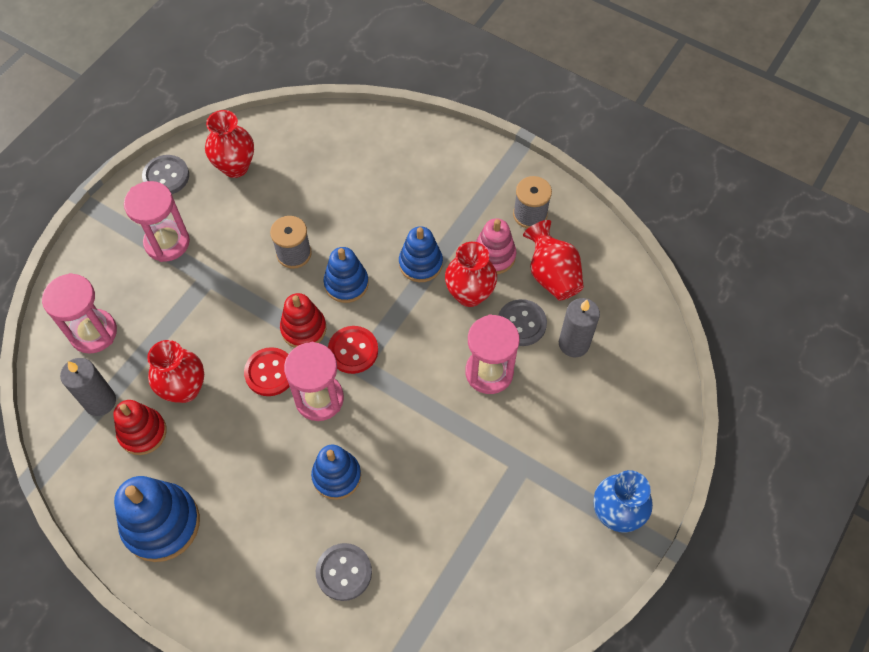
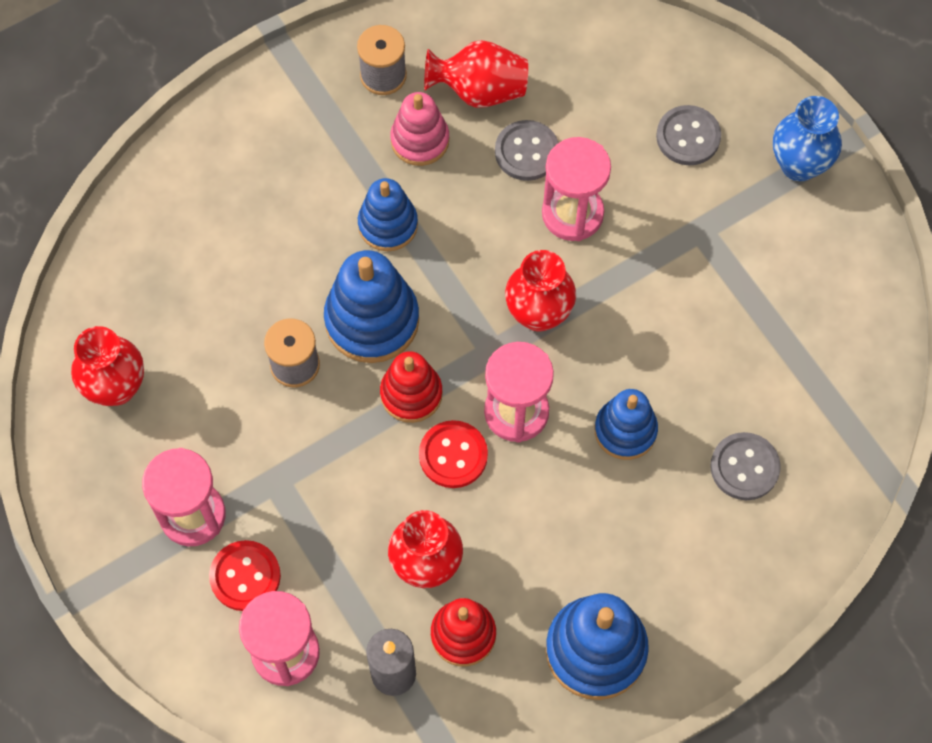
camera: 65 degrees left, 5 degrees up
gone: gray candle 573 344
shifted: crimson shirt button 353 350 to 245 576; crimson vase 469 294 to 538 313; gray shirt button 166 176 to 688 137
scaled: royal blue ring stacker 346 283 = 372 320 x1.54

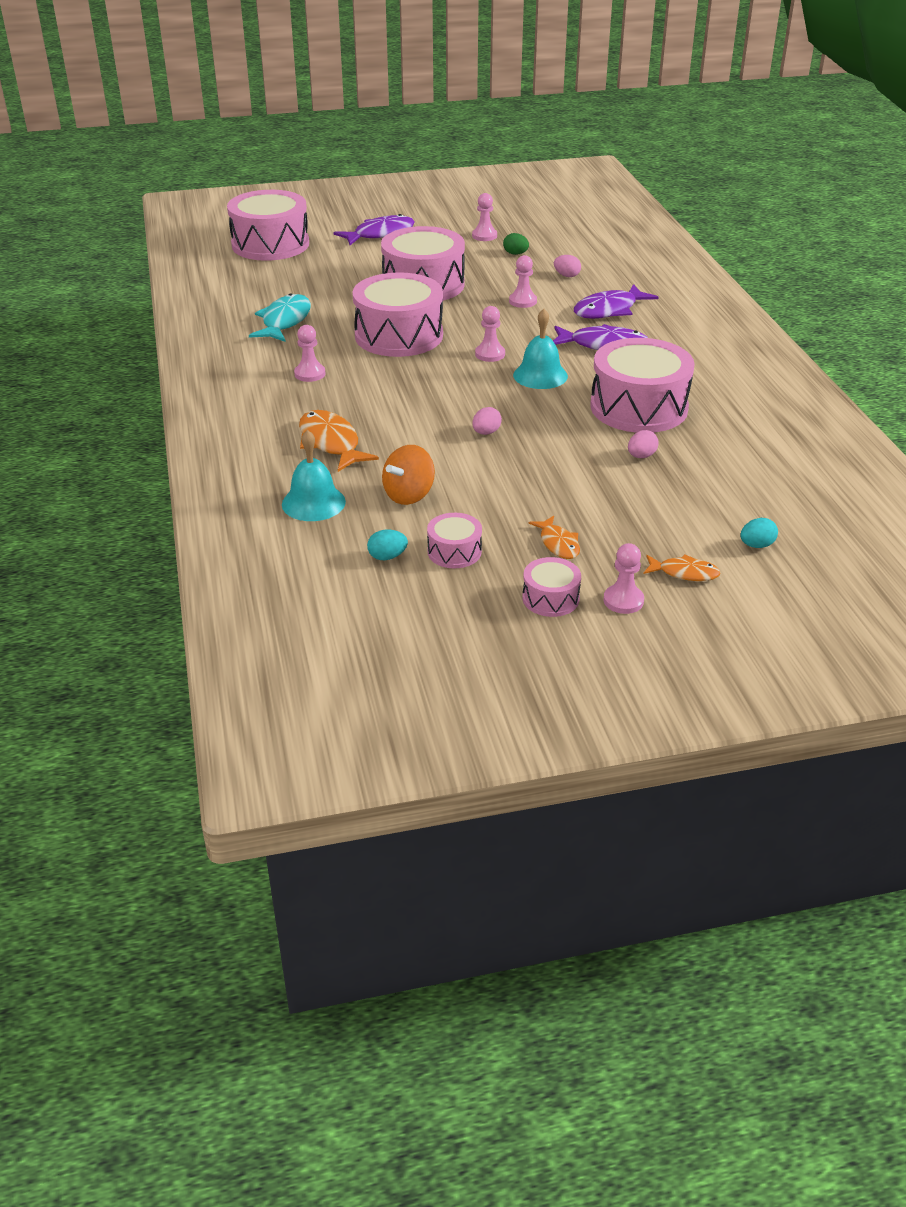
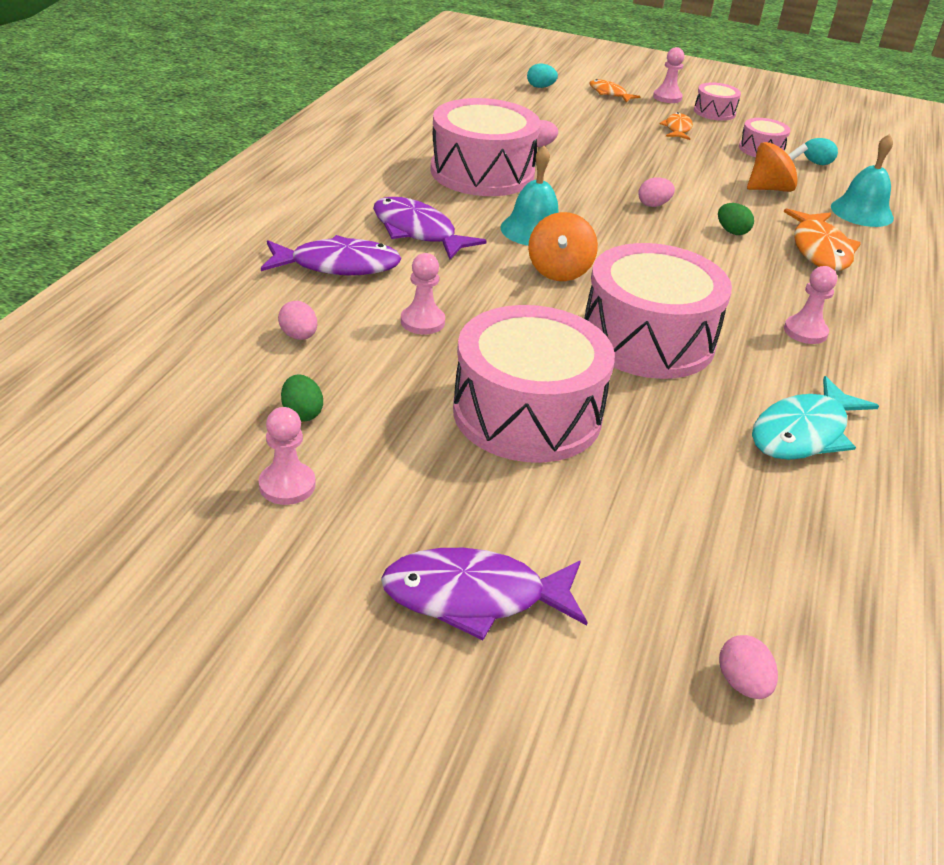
camera: 150 degrees left, 0 degrees up
new: green egg shape 732 232
swapped: rosy game pawn 490 354 to orange-coloured whirligig 559 271; rosy drum 270 244 to rosy egg shape 742 683

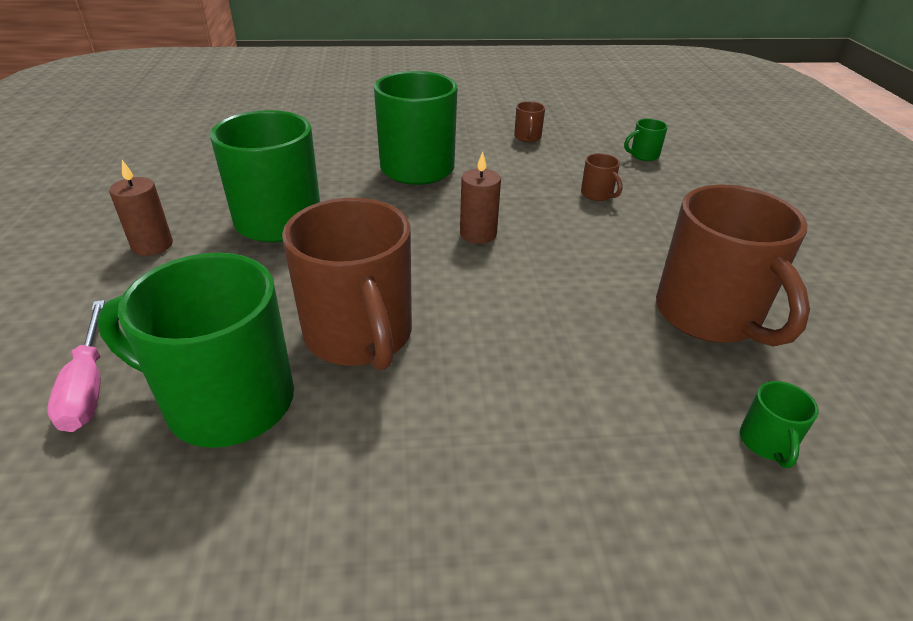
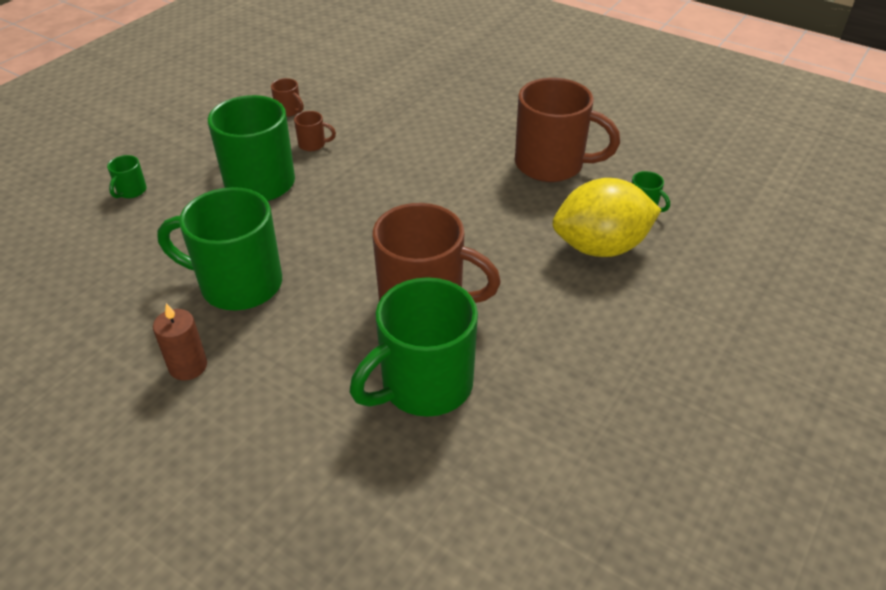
camera: 50 degrees left, 5 degrees up
gone: rosy flat screwdriver 88 385; brown candle 478 234
new: bright yellow citrus fruit 600 247
shifted: green tea mug 643 155 to 131 191; brown tea mug 597 194 to 313 144

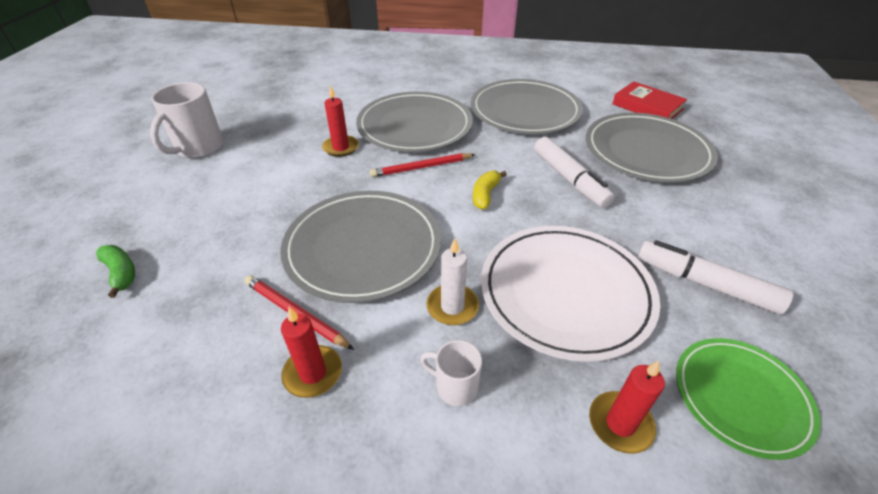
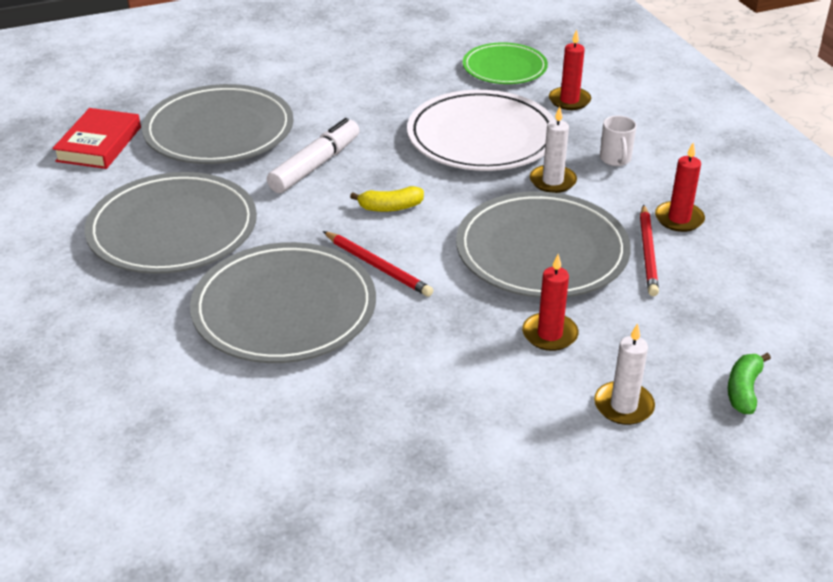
camera: 120 degrees left, 5 degrees down
gone: snow-white tea mug 198 148; snow-white marker pen 705 284
new: snow-white candle 623 406
shifted: crimson candle 341 148 to 549 334

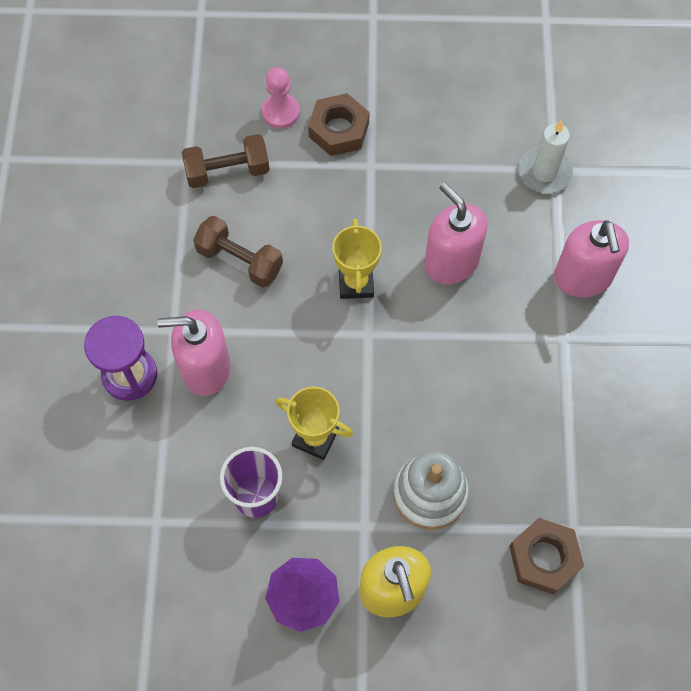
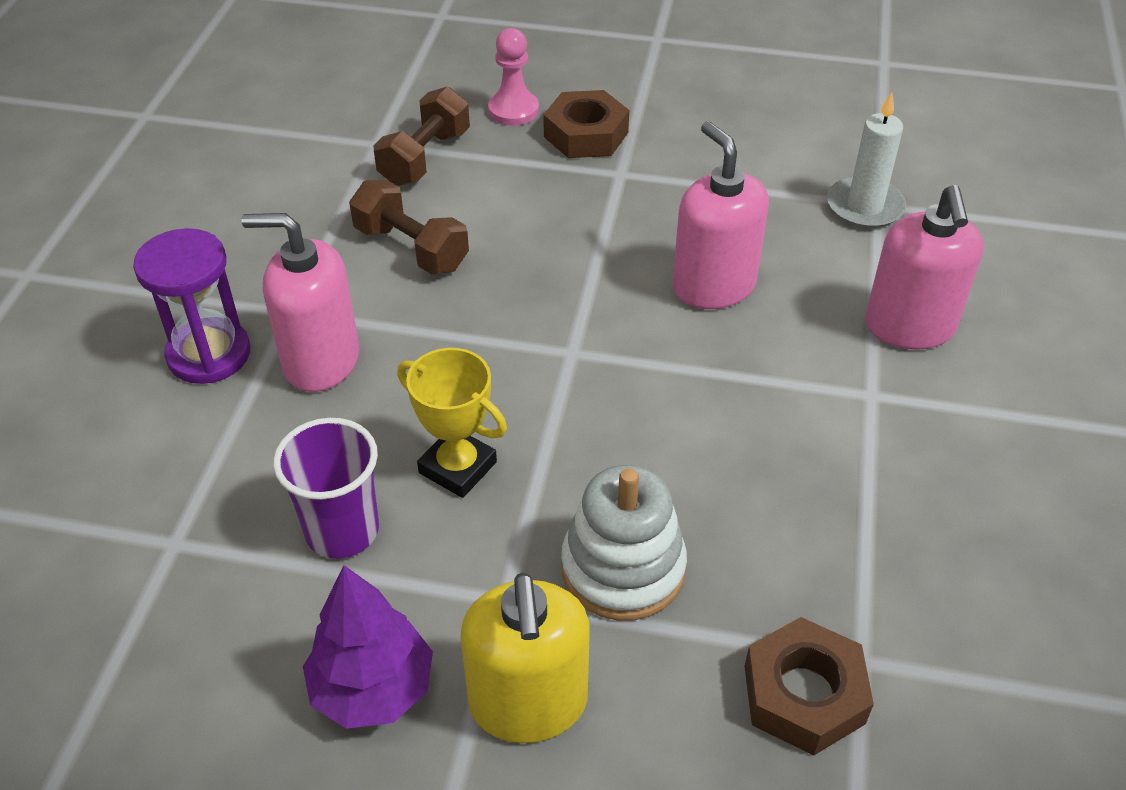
camera: 10 degrees right, 20 degrees down
gone: bright yellow prize cup 356 283
rotated: brown hand weight 227 171 = 425 158 60 degrees counterclockwise

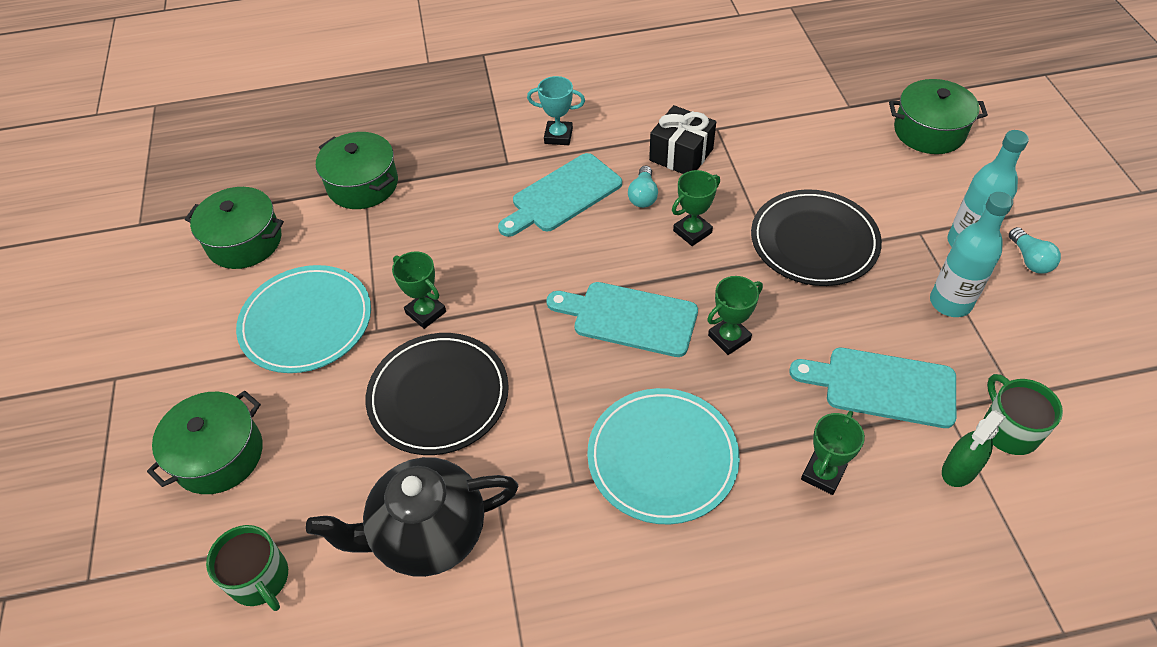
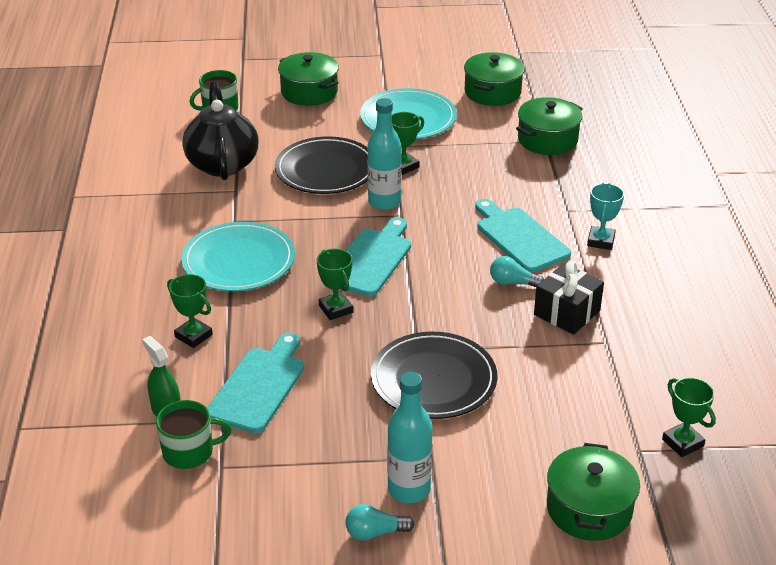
camera: 95 degrees right, 15 degrees down
shifted: teal bottle 950 302 to 384 202; green prize cup 692 232 to 682 443

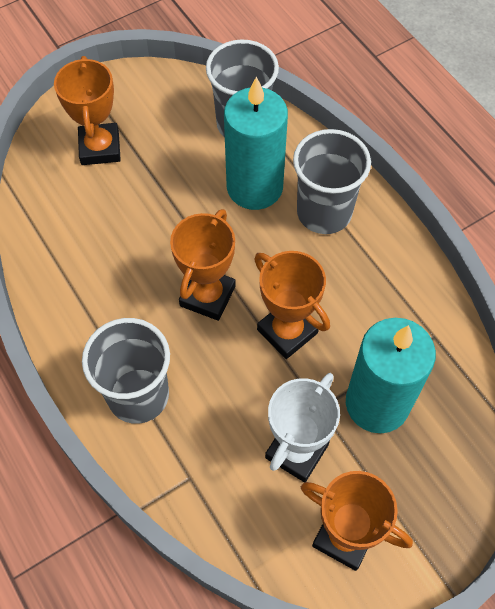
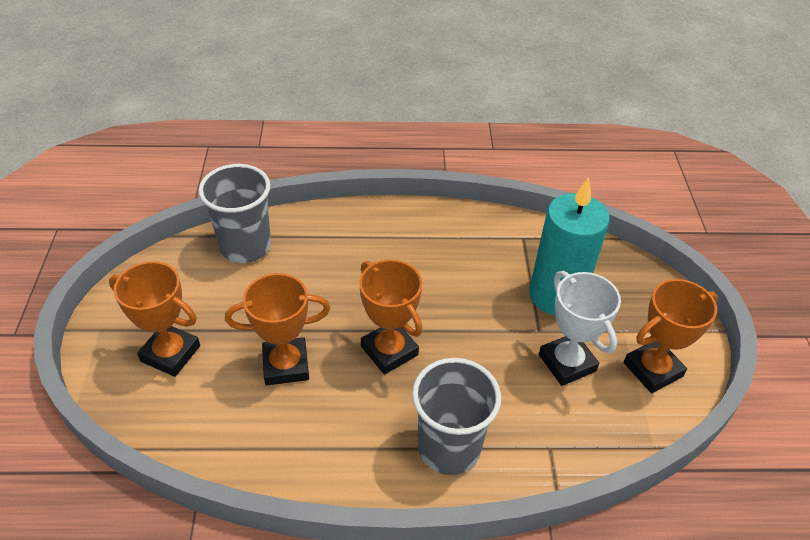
camera: 60 degrees left, 15 degrees down
gone: teal candle 254 187; gray cup 324 212
shifted: orange-coloured prize cup 287 331 to 286 365

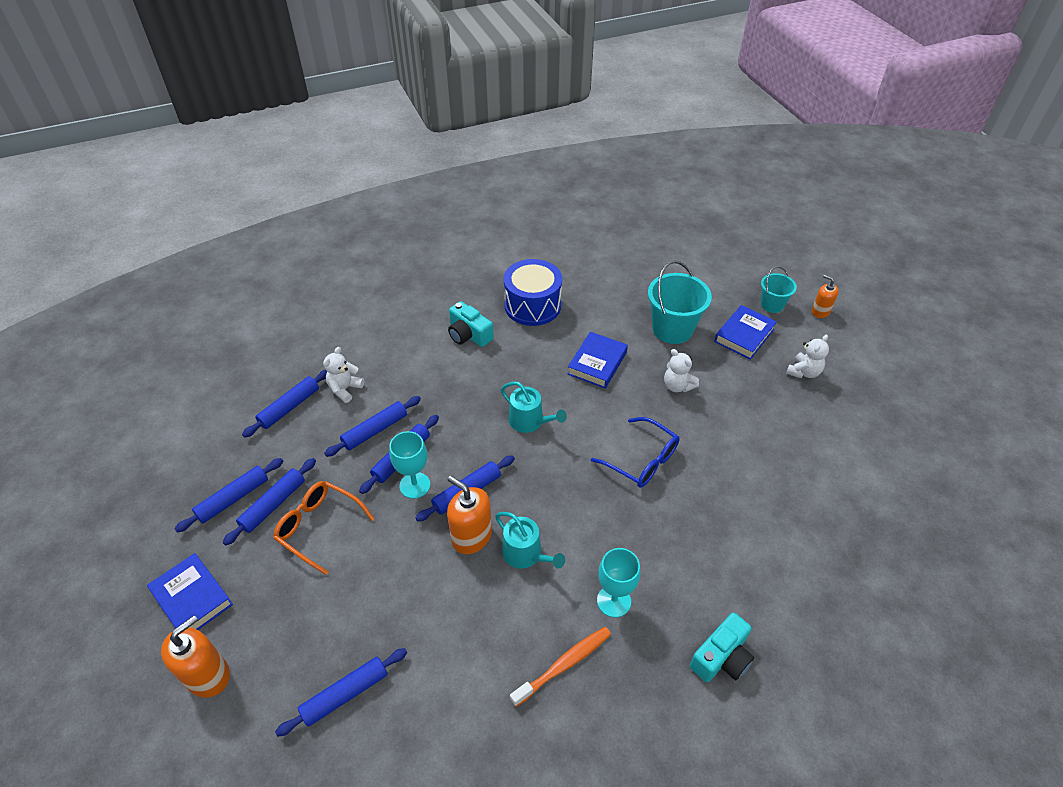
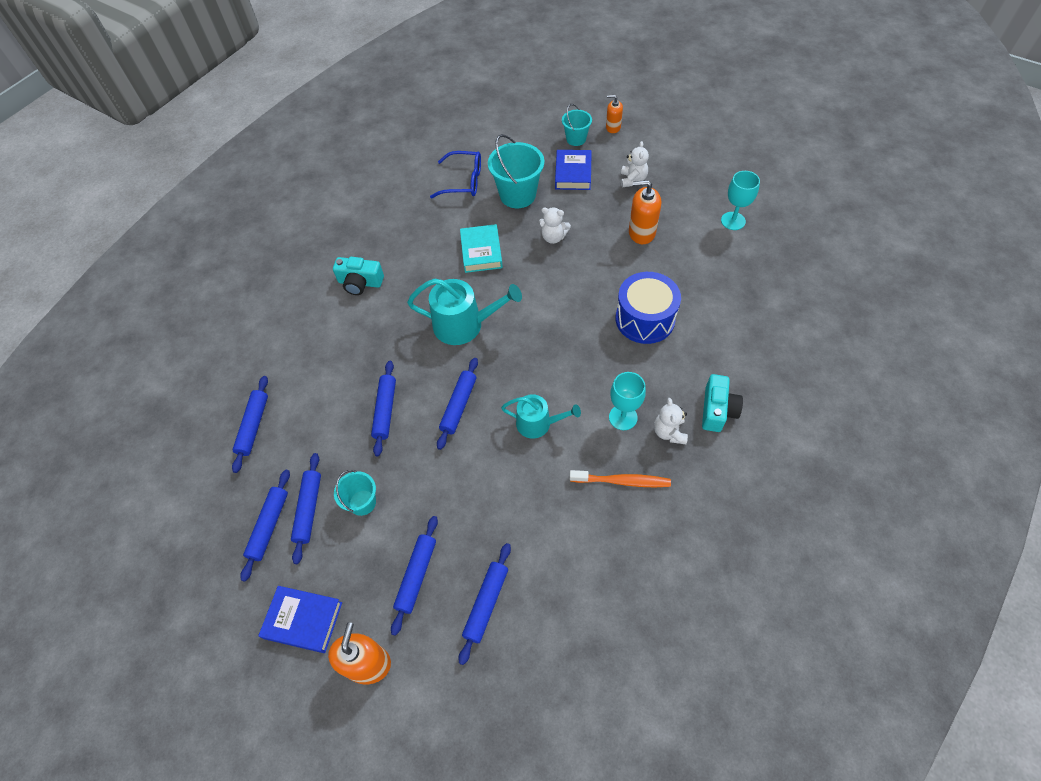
camera: 30 degrees left, 10 degrees up
shifted: royal blue pastry roller 375 430 to 416 575; royal blue glasses 642 460 to 464 181; royal blue drum 532 305 to 645 319; orange-coloured soap dispenser 471 536 to 641 232; snow-white teddy 345 389 to 669 432; teal goblet 415 485 to 733 221
swapped: orange-coloured glasses 318 527 to teal bucket 362 502
repainted: royal blue hardback 597 363 to teal hardback 481 251
rotated: orange-coloured dental brush 564 665 = 622 481 75 degrees clockwise
scaled: teal sprinkling can 529 421 = 464 325 x1.57

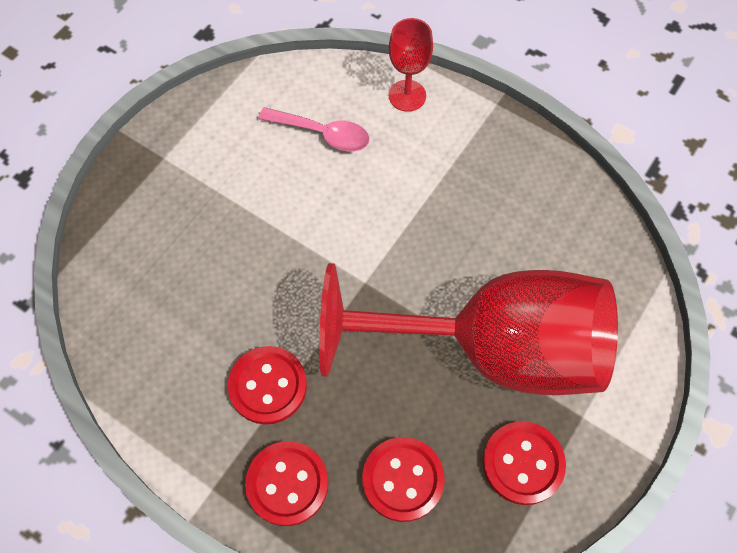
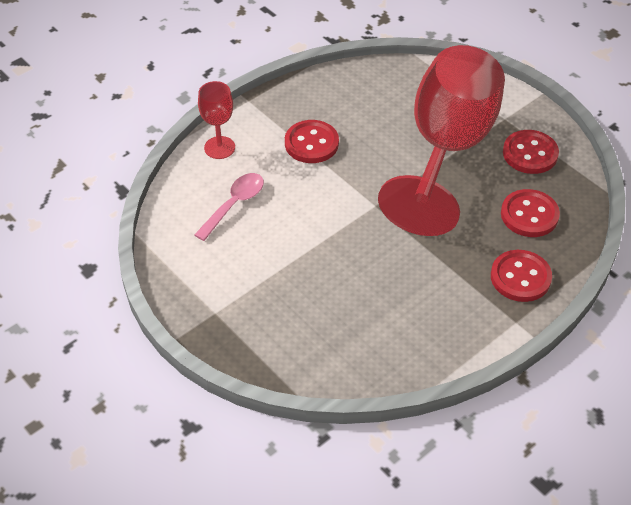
camera: 75 degrees left, 15 degrees down
shifted: crimson shirt button 268 386 to 311 143

